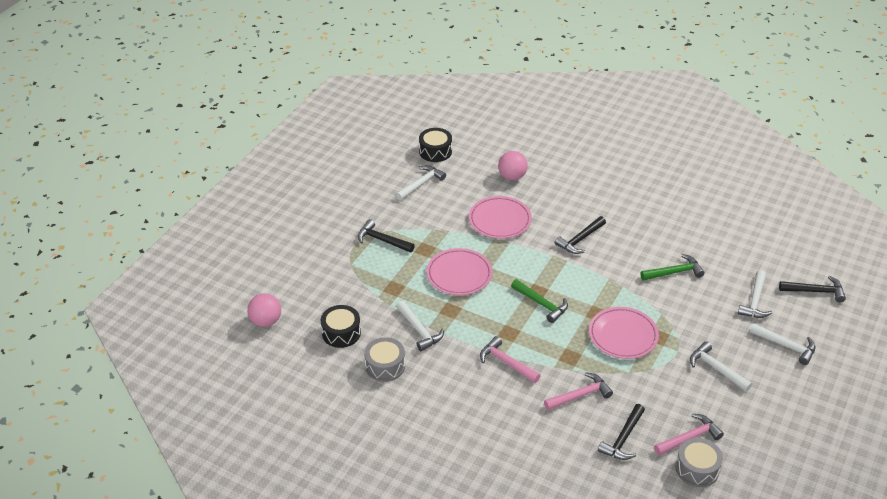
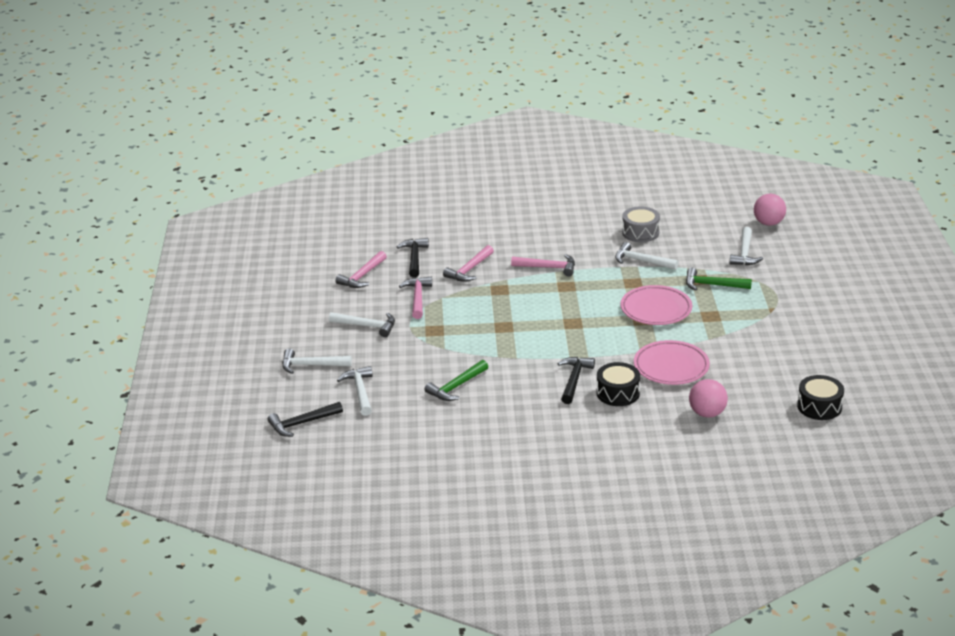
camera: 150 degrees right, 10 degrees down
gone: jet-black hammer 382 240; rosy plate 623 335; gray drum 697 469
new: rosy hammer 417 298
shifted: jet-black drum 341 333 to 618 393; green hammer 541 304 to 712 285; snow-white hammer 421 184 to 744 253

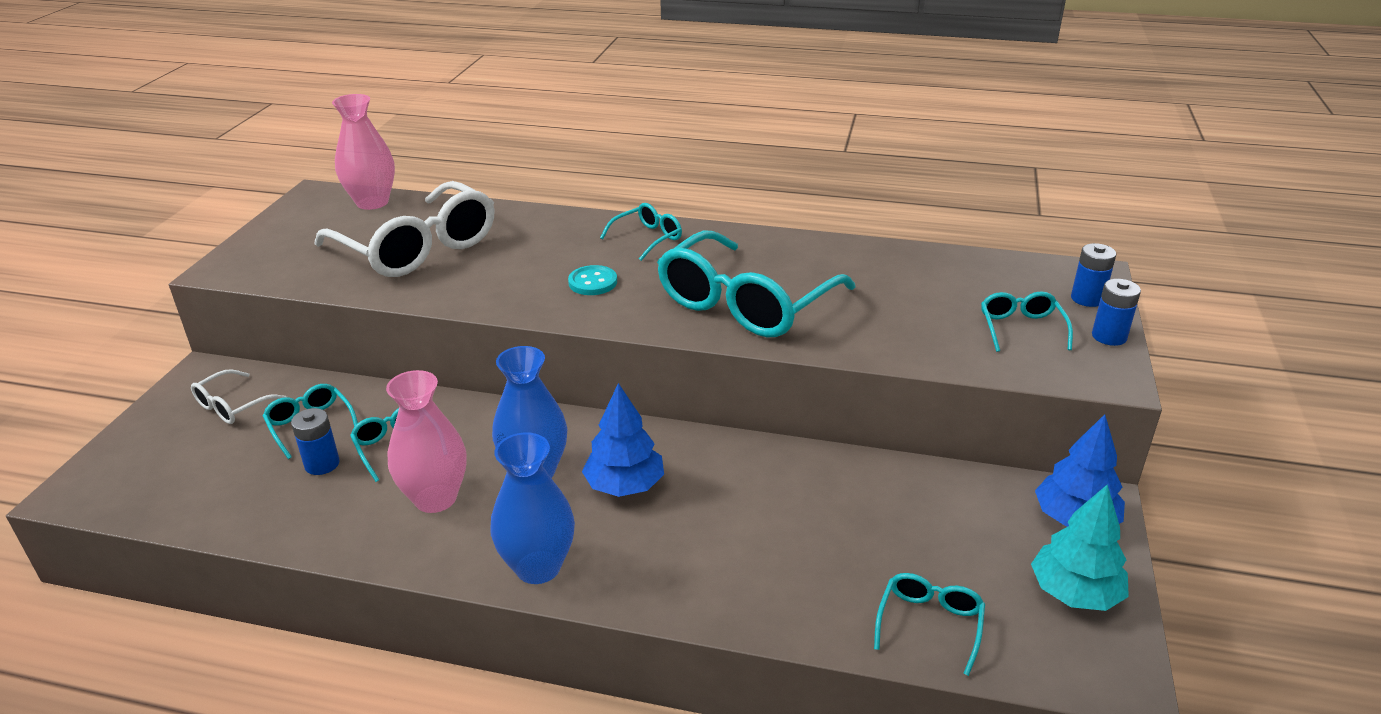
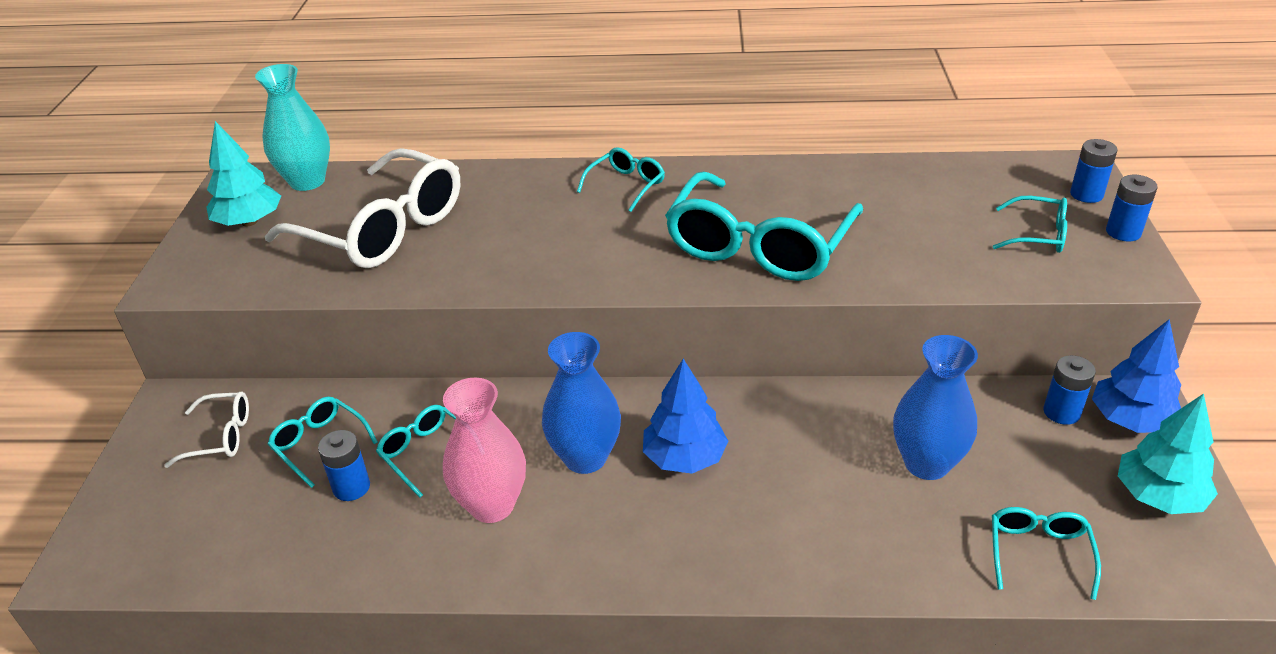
camera: 10 degrees left, 5 degrees up
gone: teal shirt button 593 282
new: teal tree 249 222; royal blue power cell 1061 412
shifted: royal blue vase 538 567 to 926 463
repainted: rosy vase 372 202 to teal vase 307 181
rotated: snow-white glasses 232 406 = 221 436 120 degrees counterclockwise; teal glasses 1021 328 = 1038 235 120 degrees clockwise

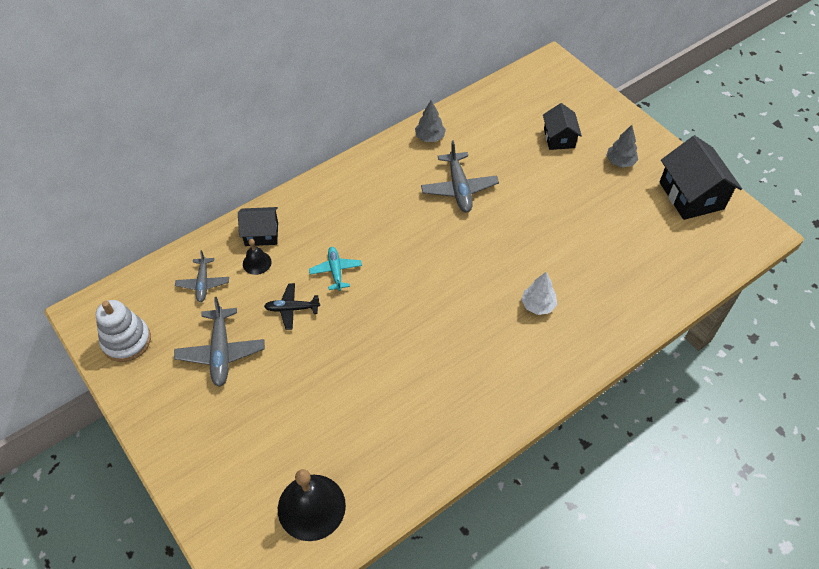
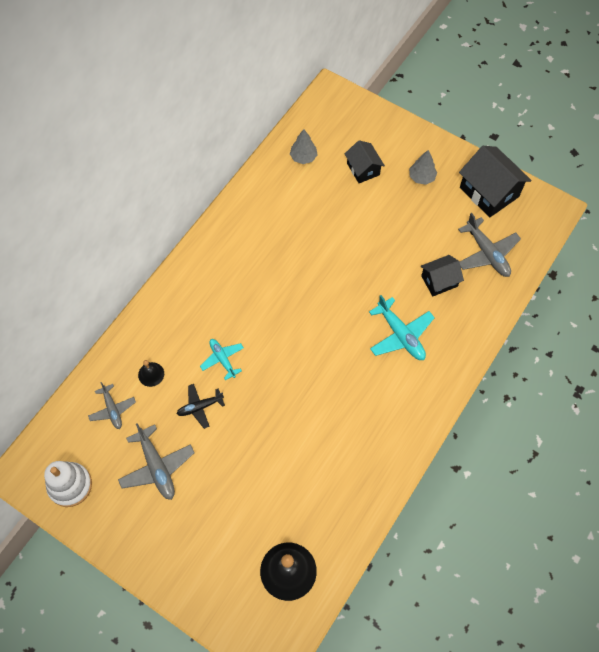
camera: 20 degrees left, 10 degrees up
shifted: gray tree 430 137 to 303 157; jet-black house 261 234 to 439 281; gray plane 459 188 to 487 253
swapped: snow-white tree 538 305 to teal plane 400 335

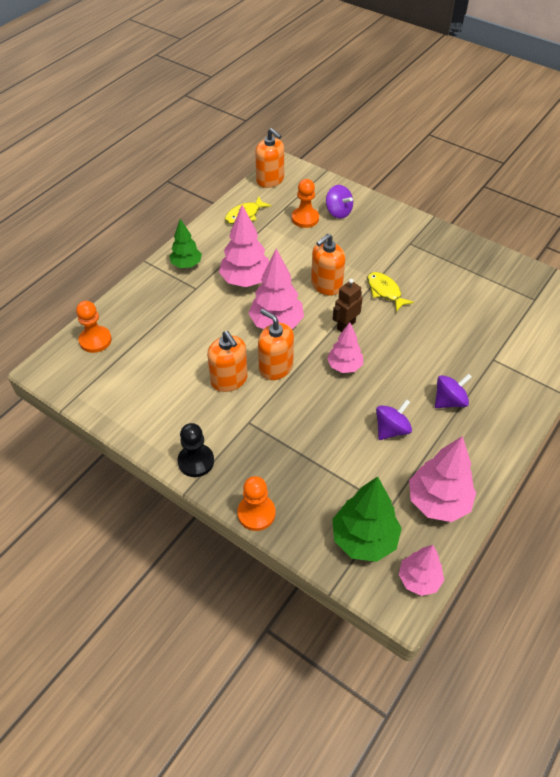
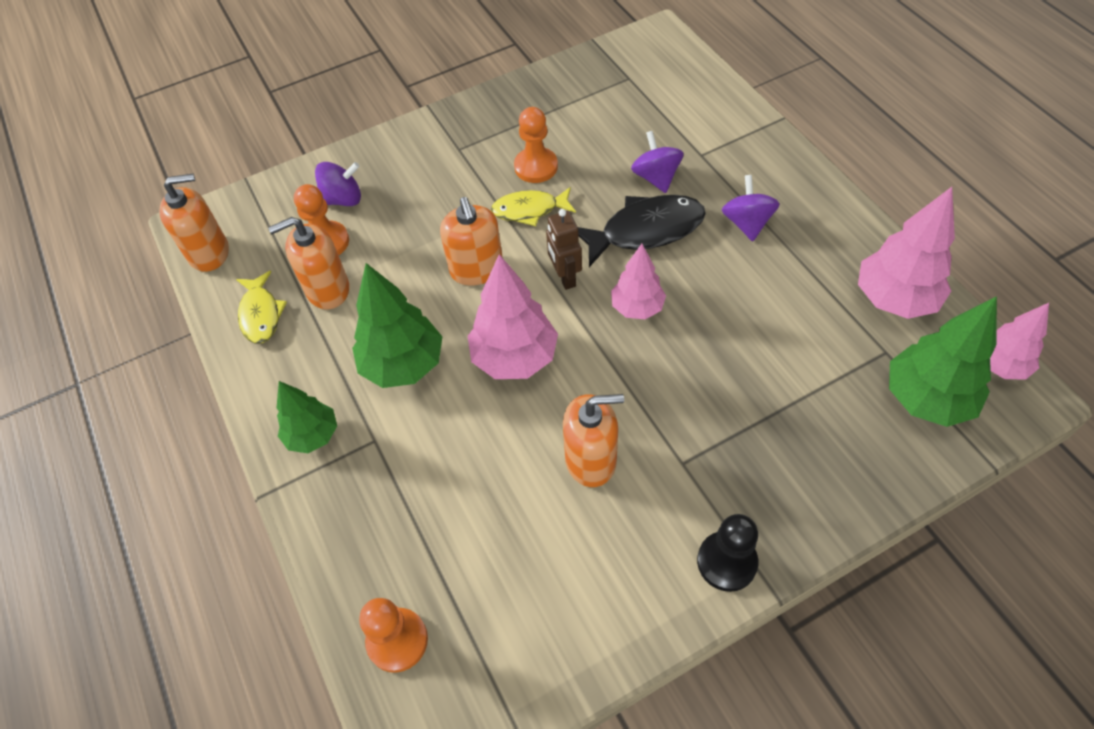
camera: 60 degrees left, 5 degrees up
new: jet-black fish figure 645 230
shifted: orange-coloured soap dispenser 275 367 to 327 289; orange-coloured game pawn 256 513 to 536 167; royal purple whirligig 391 429 to 656 177
repainted: rosy tree 246 281 to green tree 403 365

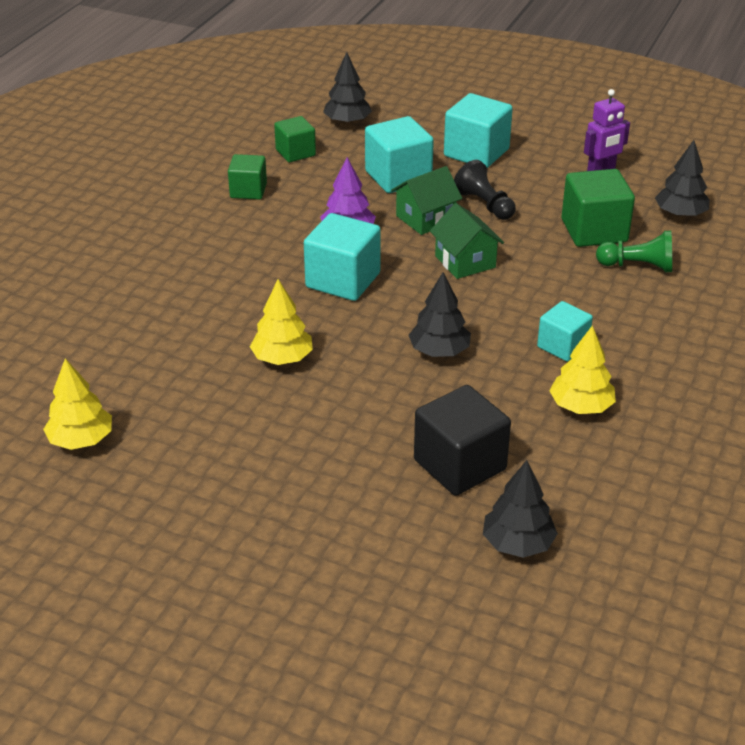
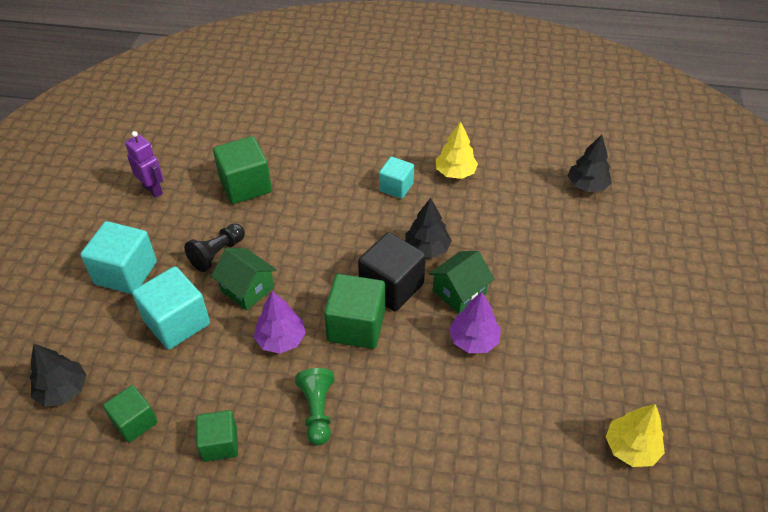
camera: 105 degrees left, 10 degrees up
gone: jet-black tree 680 214
shifted: green game pawn 638 266 to 317 411; jet-black block 459 465 to 391 287; green house 465 261 to 459 292
repainted: teal block 343 280 to green block 356 326; bright yellow tree 282 358 to royal purple tree 474 340

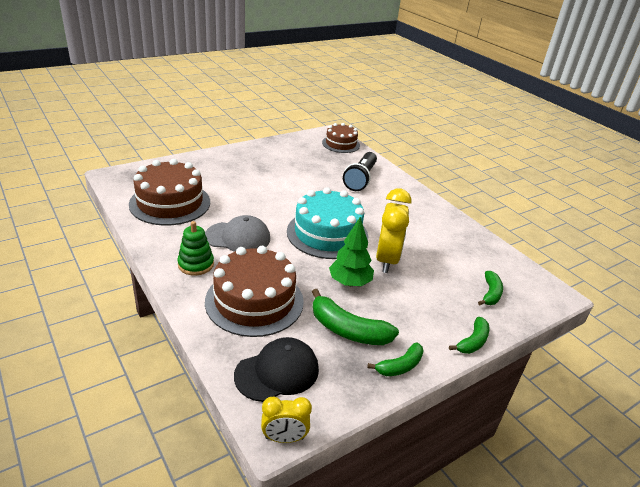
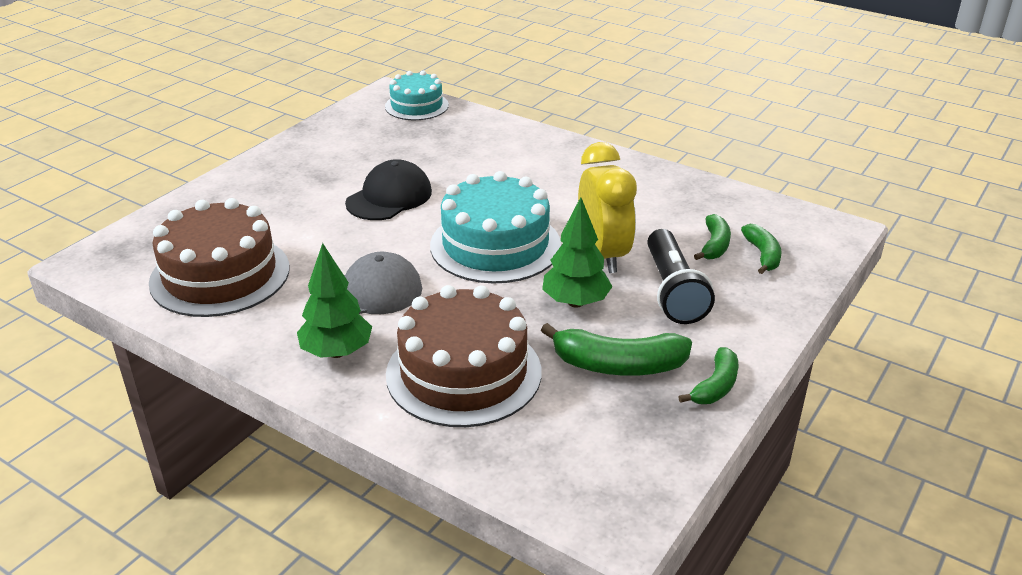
camera: 20 degrees left, 0 degrees up
gone: bright yellow clock 284 438
shifted: jet-black baseball cap 277 372 to 389 197; jet-black pocket torch 360 179 to 672 291; green banana 472 342 to 714 245
swapped: green ring stacker 196 264 to green tree 337 352
repainted: brown cake 341 144 to teal cake 416 106

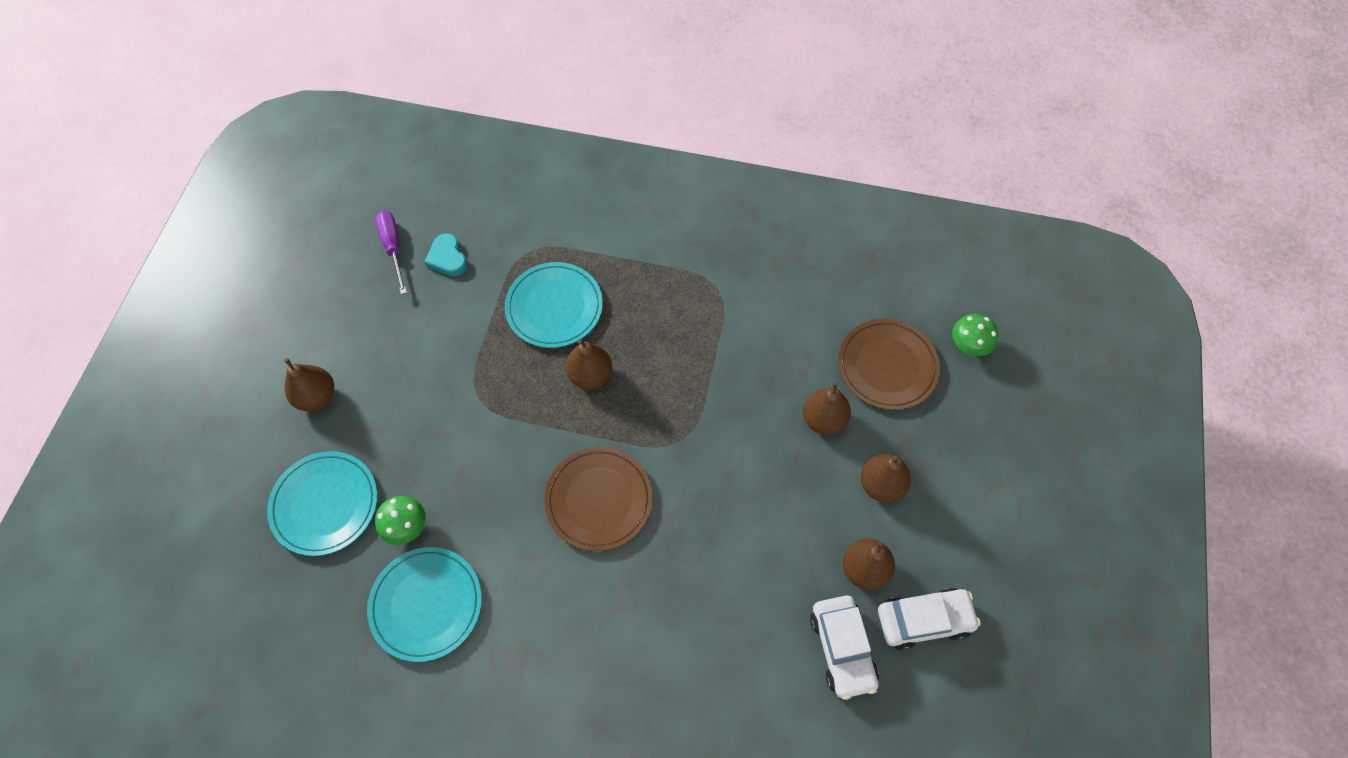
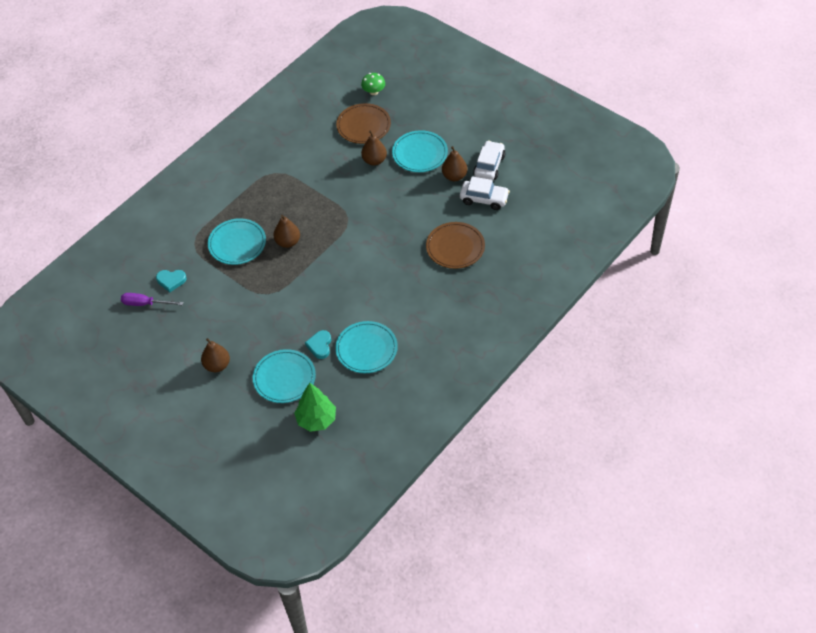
camera: 60 degrees left, 10 degrees down
new: green tree 316 420
shifted: brown plate 599 500 to 455 247
swapped: green fungus 406 526 to teal heart 320 346; brown toy pear 881 485 to teal plate 420 153

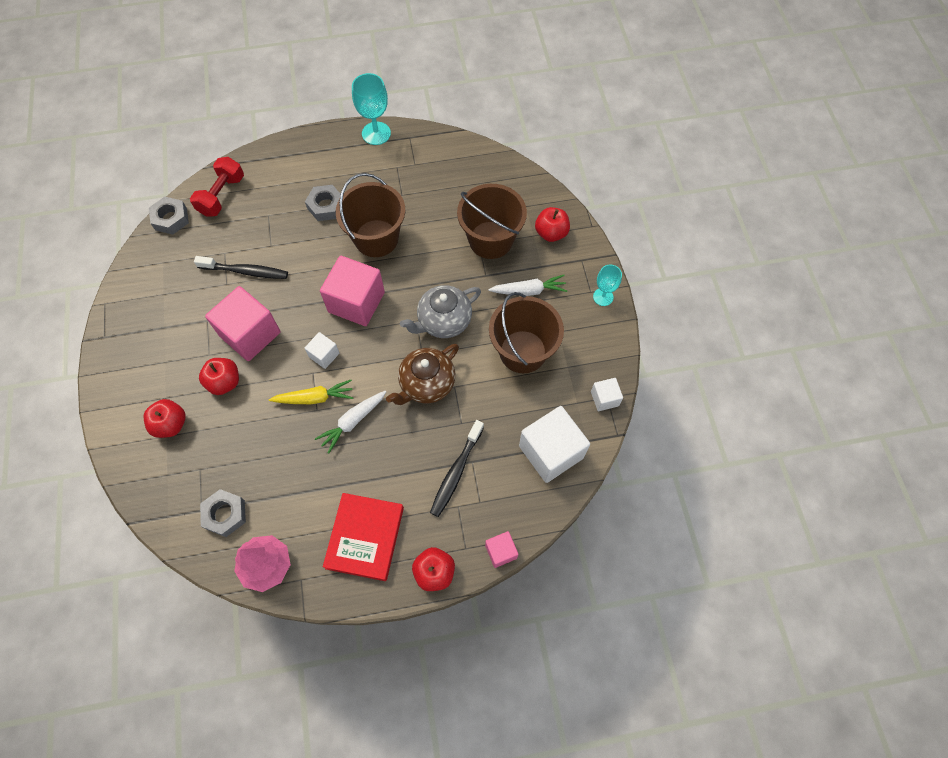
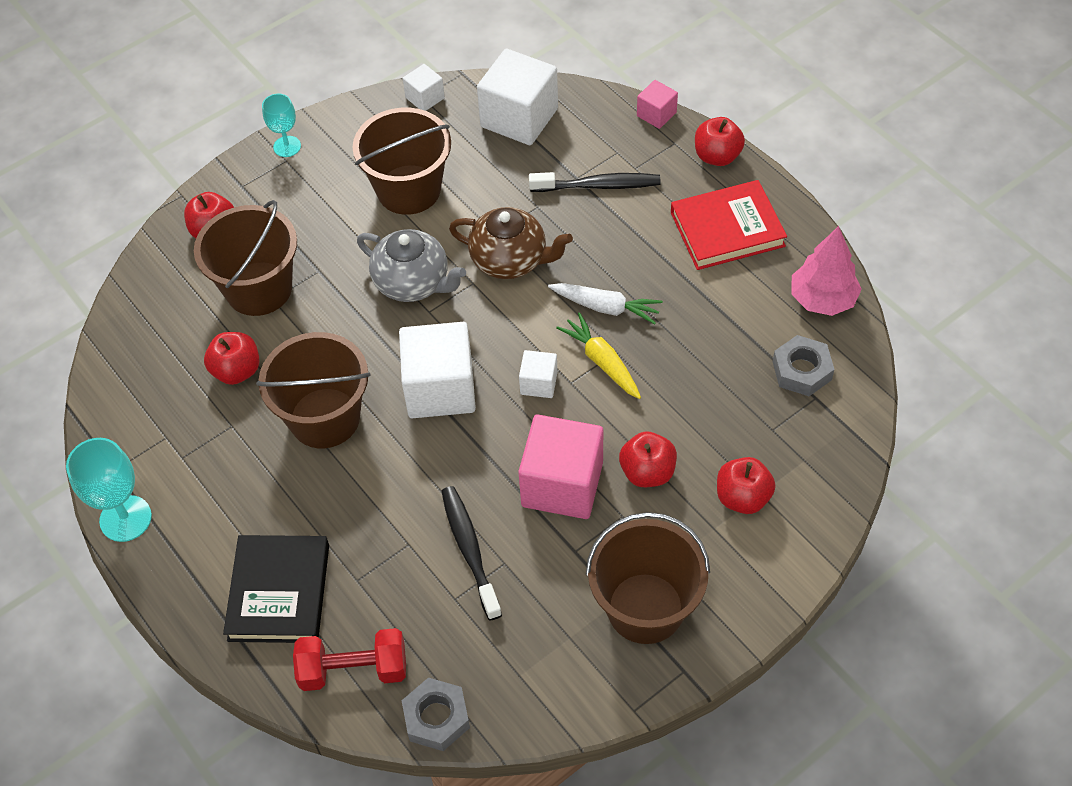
camera: 115 degrees left, 10 degrees down
gone: gray hex nut 326 206; snow-white root vegetable 528 291
new: crimson apple 237 371; jet-black hardback 279 592; brown bucket 645 608
repainted: rosy block 356 302 to snow-white block 440 389

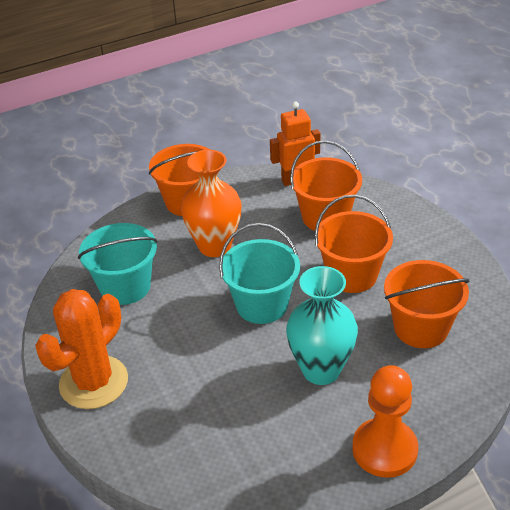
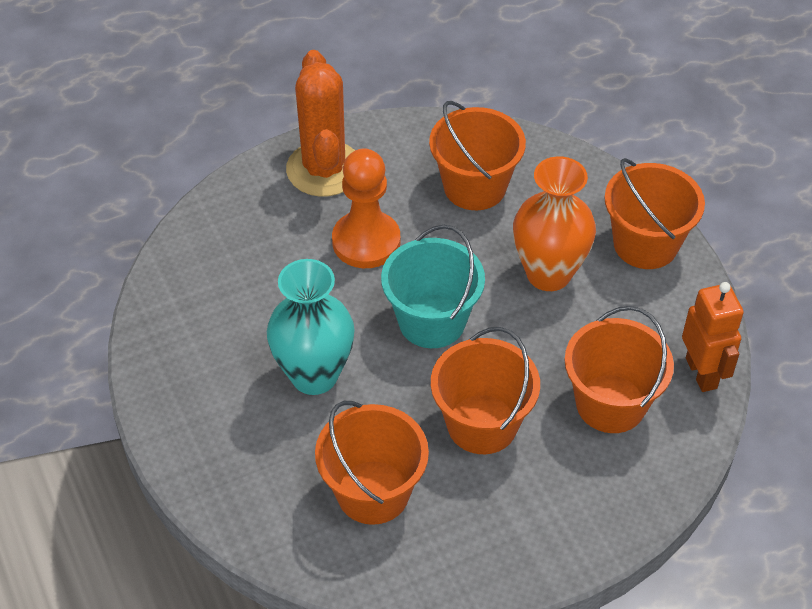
camera: 90 degrees right, 10 degrees up
shifted: orange-coloured game pawn 384 449 to 366 242
repainted: teal bucket 125 287 to orange-coloured bucket 475 187
rotated: orange-coloured cactus 94 382 = 324 169 45 degrees clockwise

